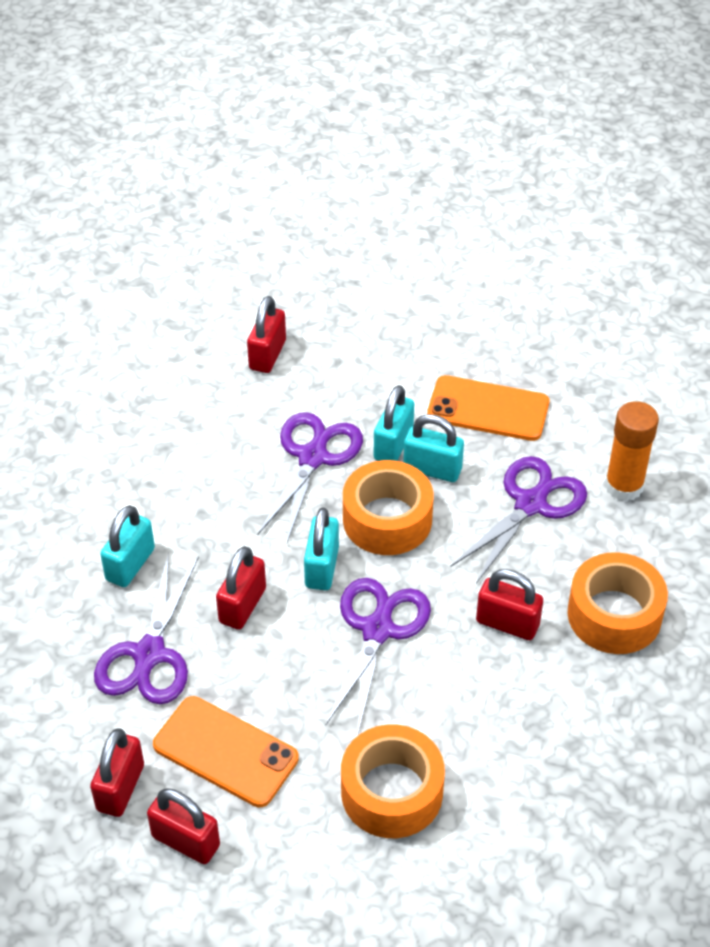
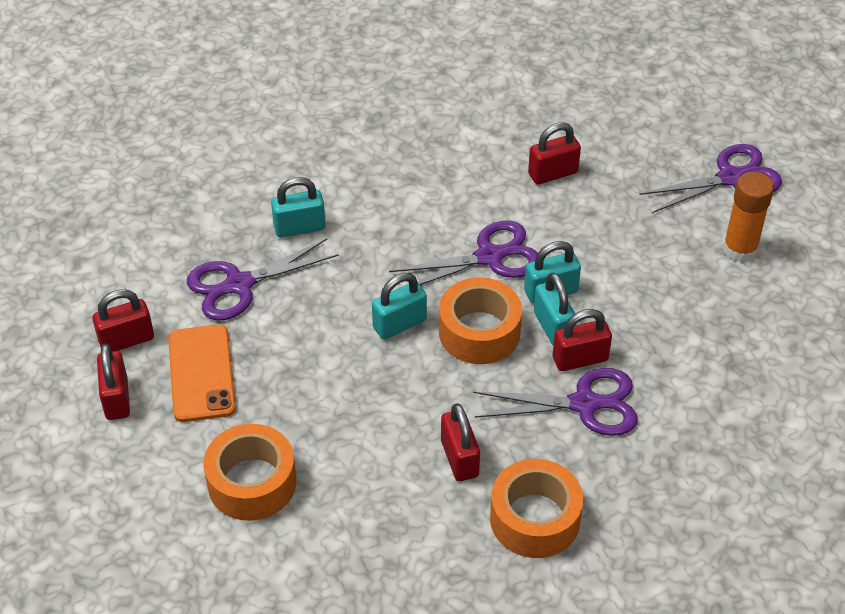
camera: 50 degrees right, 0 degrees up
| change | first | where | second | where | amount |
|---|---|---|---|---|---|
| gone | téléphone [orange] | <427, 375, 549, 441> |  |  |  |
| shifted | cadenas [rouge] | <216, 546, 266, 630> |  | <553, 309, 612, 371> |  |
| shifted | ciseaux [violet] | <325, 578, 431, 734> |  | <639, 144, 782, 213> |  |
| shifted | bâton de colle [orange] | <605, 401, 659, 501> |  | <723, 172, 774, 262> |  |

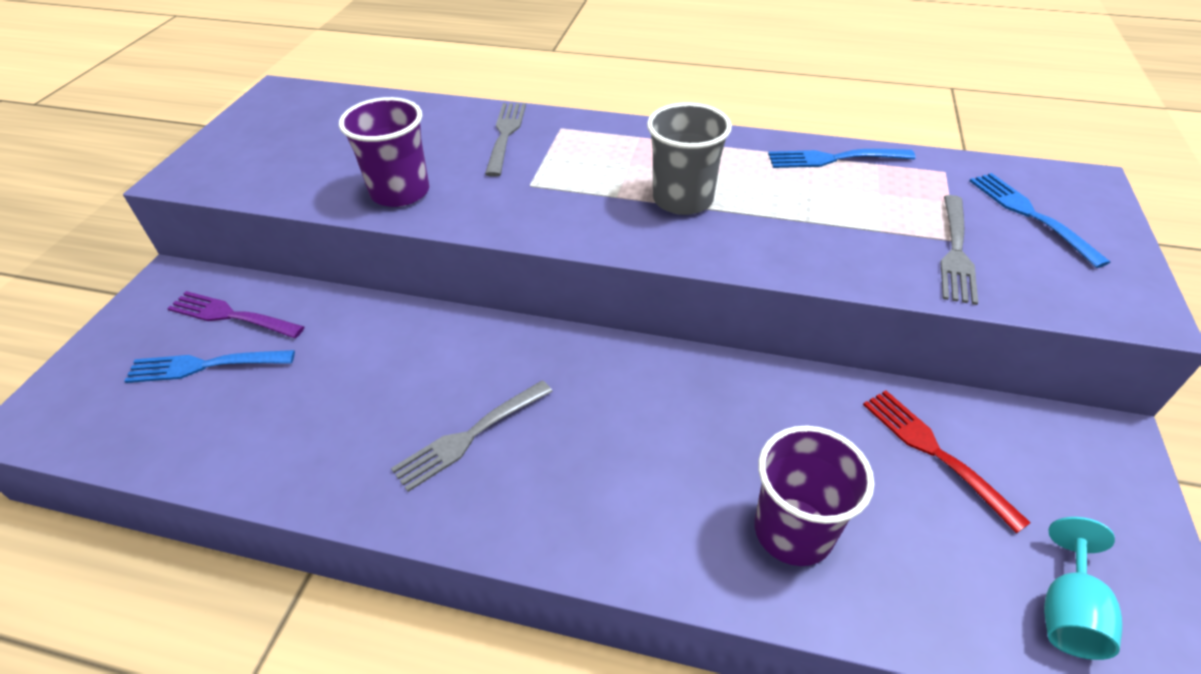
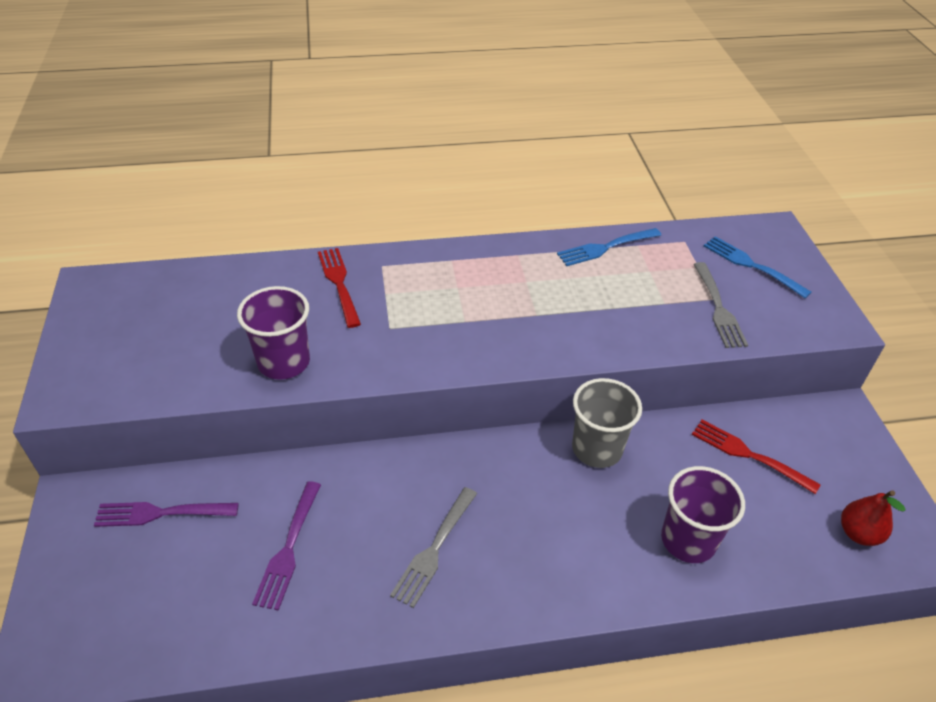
camera: 25 degrees left, 0 degrees up
| change | first | where | second | where | amount |
|---|---|---|---|---|---|
| gone | fourchette [bleu] | <124, 350, 295, 383> |  |  |  |
| new |  |  | fourchette [violet] | <252, 481, 321, 611> |  |
| shifted | gobelet [gris] | <647, 102, 732, 215> |  | <572, 378, 642, 468> |  |
| swapped | verre à pied [turquoise] | <1044, 517, 1122, 660> | poire [rouge] | <841, 490, 906, 546> |  |
| repainted | fourchette [gris] | <485, 103, 526, 177> | fourchette [rouge] | <318, 248, 361, 328> |  |

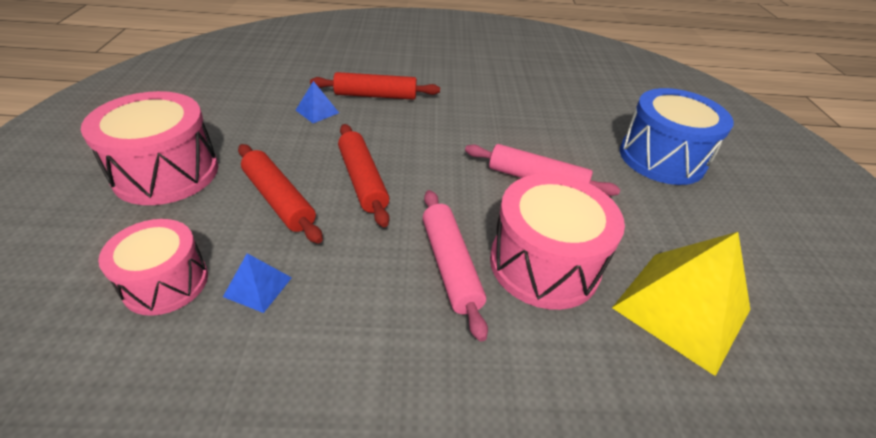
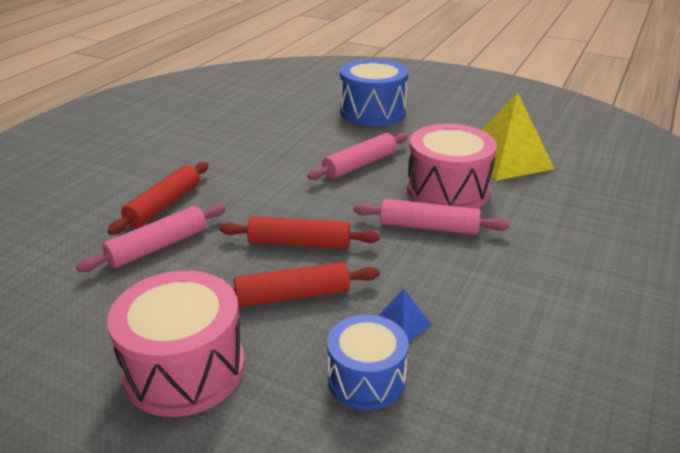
camera: 60 degrees left, 10 degrees down
| change | first | where | second | where | amount |
|---|---|---|---|---|---|
| swapped | pyramide [bleu] | <296, 81, 339, 123> | rouleau à pâtisserie [rose] | <76, 204, 226, 272> |  |
| repainted | tambour [rose] | <98, 219, 208, 316> | tambour [bleu] | <327, 315, 408, 410> |  |

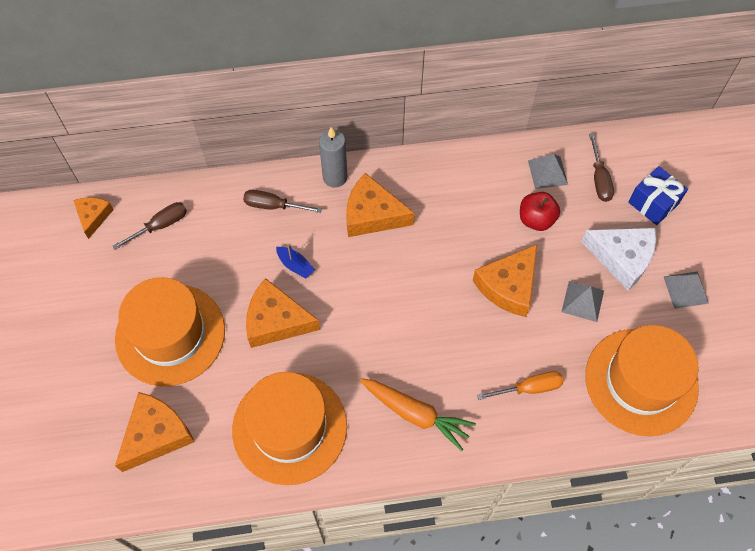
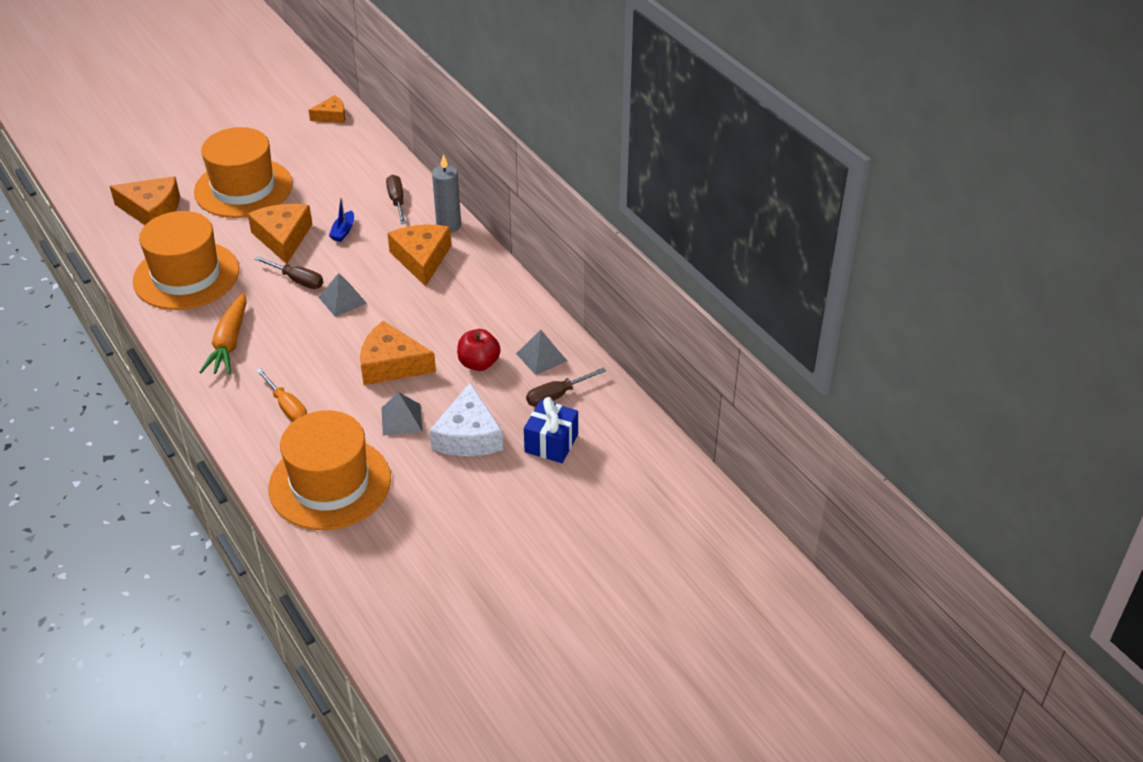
camera: 65 degrees right, 20 degrees down
| change | first | where | second | where | amount |
|---|---|---|---|---|---|
| shifted | tournevis [marron] | <113, 202, 187, 250> |  | <254, 256, 323, 289> |  |
| shifted | pyramide [gris] | <664, 271, 709, 309> |  | <319, 273, 367, 317> |  |

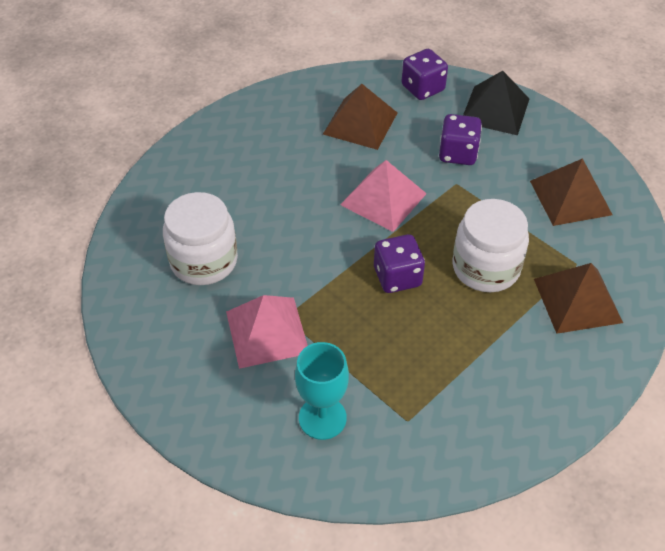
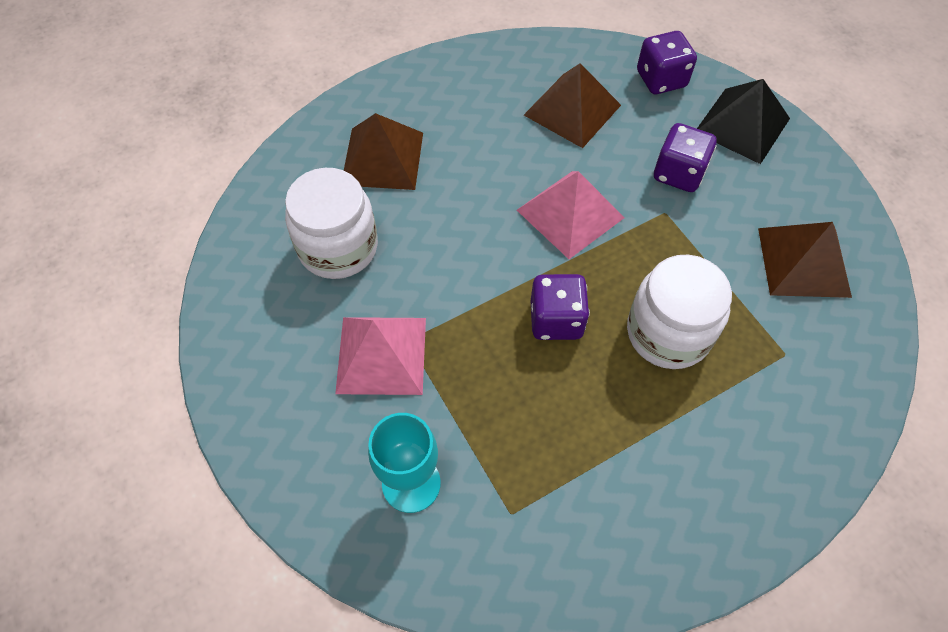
camera: 15 degrees right, 10 degrees up
| change | first | where | second | where | amount |
|---|---|---|---|---|---|
| shifted | pyramide [marron] | <534, 263, 623, 334> |  | <344, 113, 423, 190> |  |

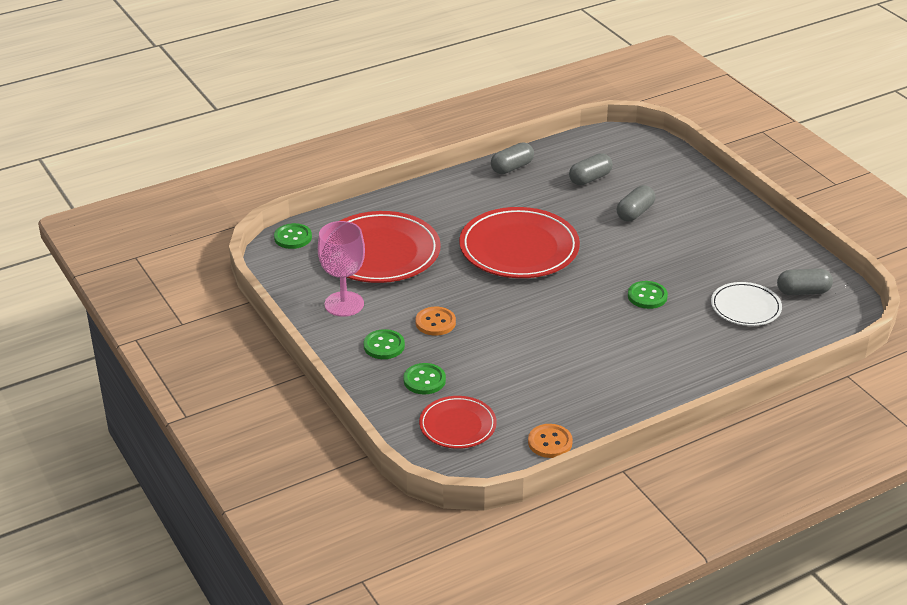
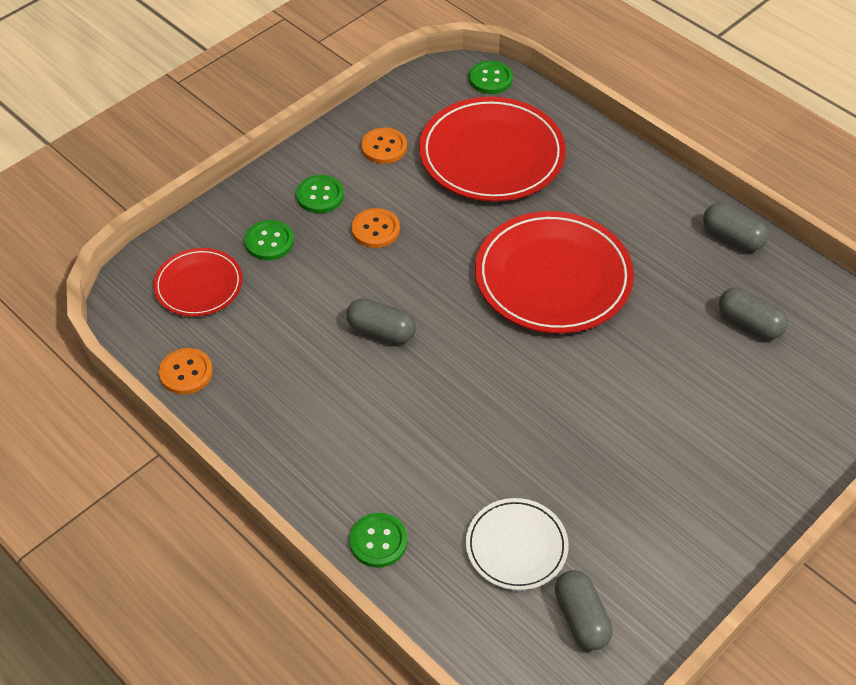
camera: 75 degrees right, 15 degrees up
| change | first | where | second | where | amount |
|---|---|---|---|---|---|
| shifted | gélule [gris] | <617, 185, 655, 221> |  | <346, 298, 416, 344> |  |
| shifted | bouton [vert] | <628, 281, 668, 309> |  | <349, 513, 407, 568> |  |
| swapped | verre à pied [rose] | <318, 221, 365, 317> | bouton [orange] | <361, 128, 407, 164> |  |

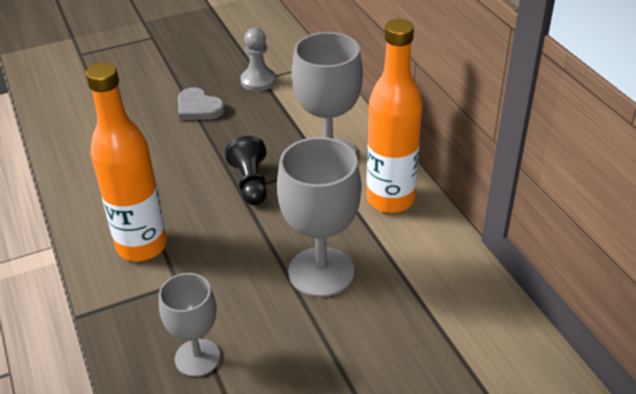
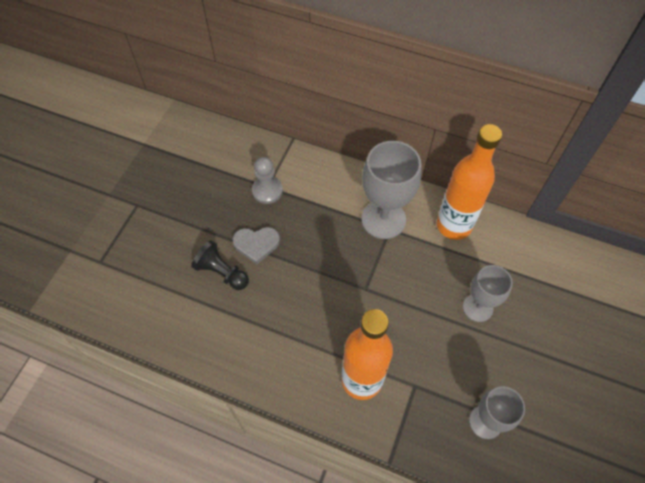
camera: 45 degrees left, 20 degrees up
| change | first | where | second | where | amount |
|---|---|---|---|---|---|
| shifted | pion [noir] | <225, 136, 267, 205> |  | <191, 240, 249, 290> |  |
| scaled | verre à pied [gris] | <277, 137, 361, 297> |  | <463, 265, 513, 322> | x0.63 |

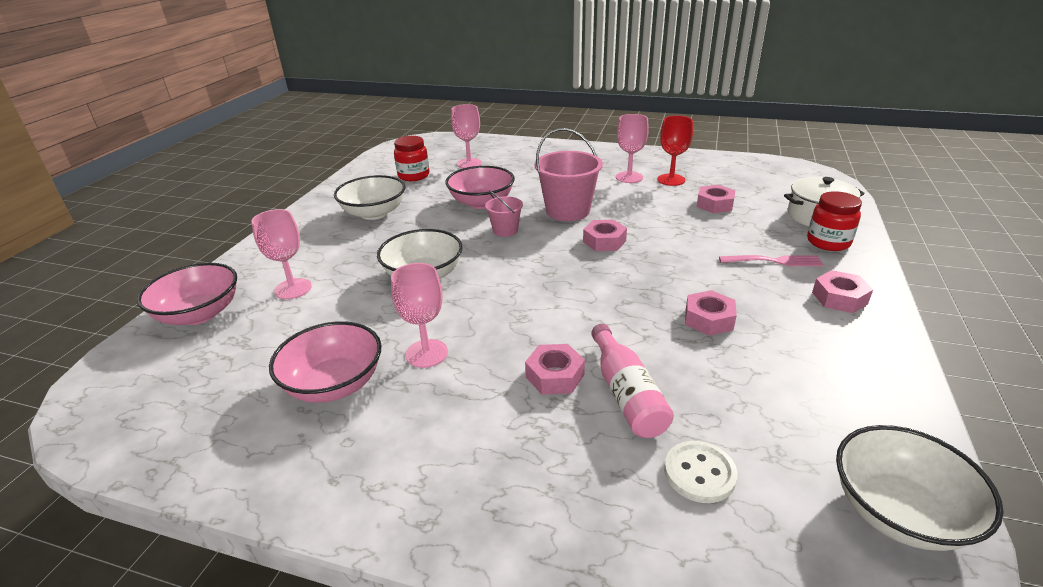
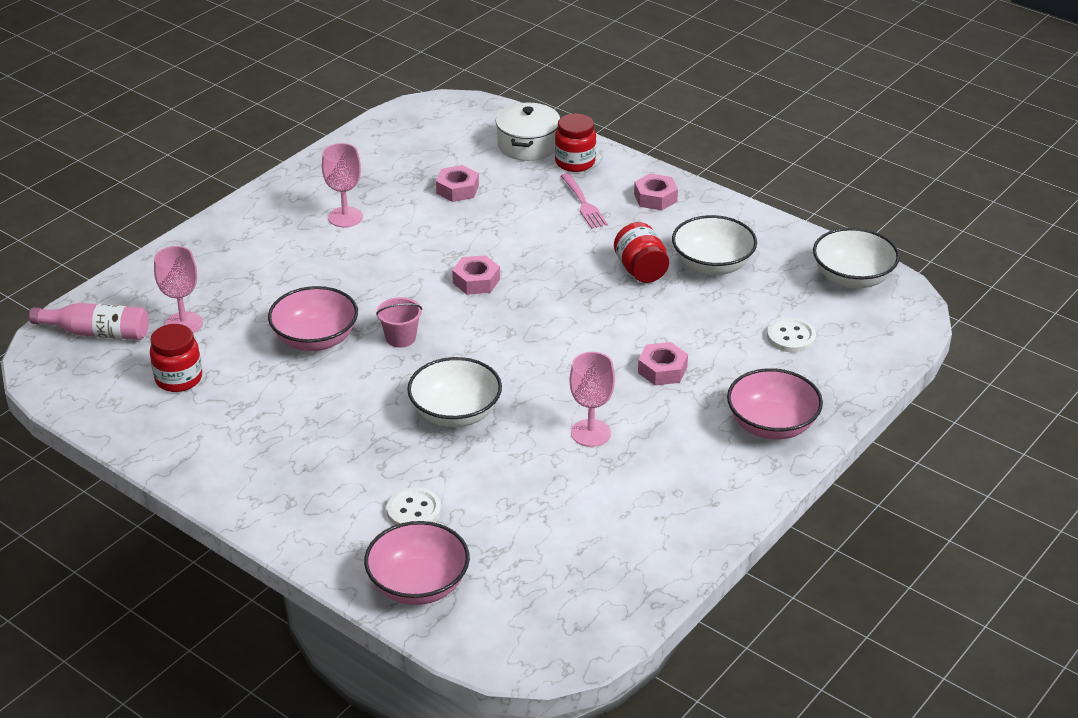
camera: 70 degrees left, 5 degrees up
| change | first | where | second | where | amount |
|---|---|---|---|---|---|
| gone | seau [rose] | <534, 128, 603, 221> |  |  |  |
| gone | verre à pied [rouge] | <657, 116, 693, 186> |  |  |  |
| shifted | bol [rose] | <269, 321, 381, 403> |  | <727, 368, 823, 439> |  |
| shifted | bol [blanc] | <334, 175, 405, 220> |  | <672, 215, 757, 275> |  |
| shifted | bouteille [rose] | <591, 324, 674, 438> |  | <29, 303, 149, 340> |  |
| swapped | verre à pied [rose] | <252, 209, 312, 299> | bouton [blanc] | <387, 488, 441, 525> |  |
| swapped | écrou [rose] | <685, 290, 737, 336> | bocal [rouge] | <614, 222, 669, 283> |  |
| rotated | fourchette [rose] | <719, 255, 824, 266> |  | <561, 173, 608, 229> | 135 degrees clockwise |

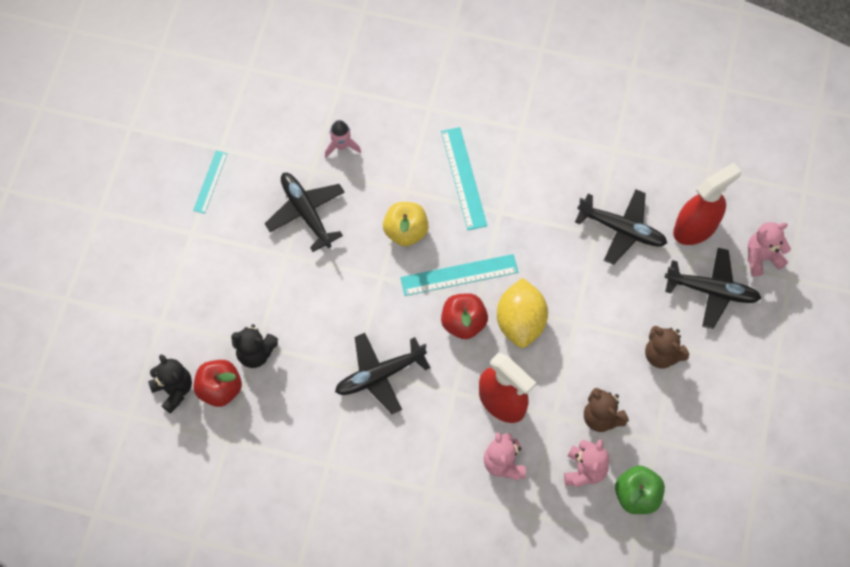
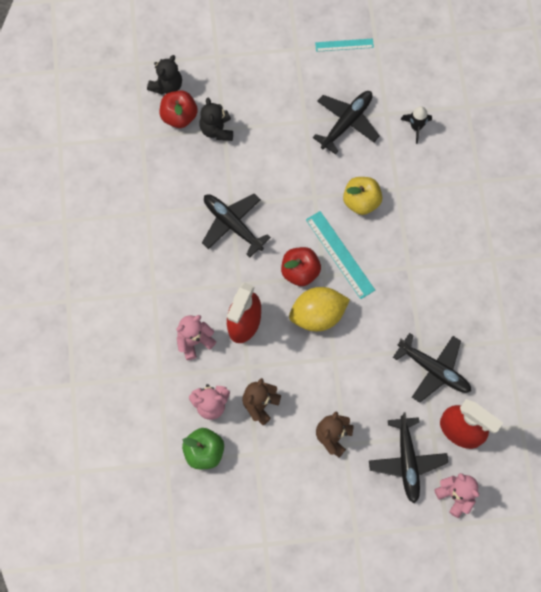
camera: 70 degrees right, 5 degrees up
| change | first | where | second | where | amount |
|---|---|---|---|---|---|
| gone | règle [turquoise] | <441, 127, 487, 230> |  |  |  |
| repainted | fusée [rose] | <325, 120, 361, 158> | fusée [noir] | <401, 106, 432, 144> |  |
| rotated | avion [noir] | <575, 189, 667, 265> |  | <393, 333, 471, 403> | 60 degrees counterclockwise |

